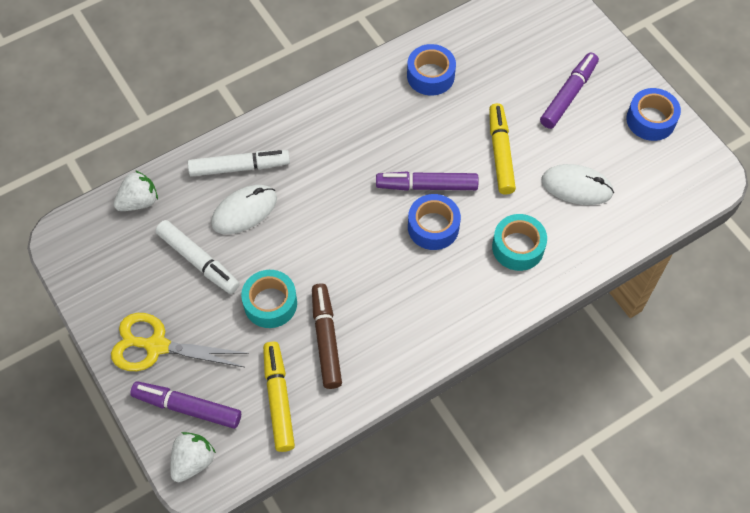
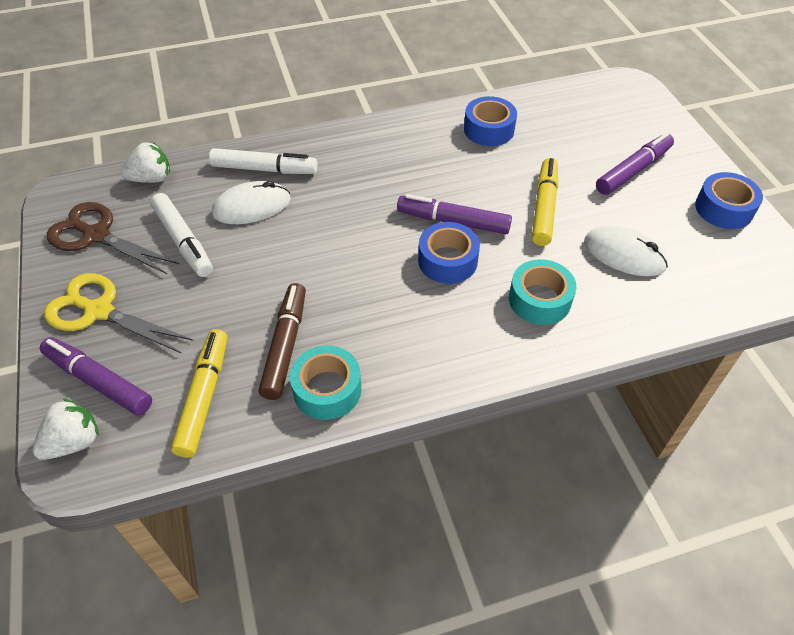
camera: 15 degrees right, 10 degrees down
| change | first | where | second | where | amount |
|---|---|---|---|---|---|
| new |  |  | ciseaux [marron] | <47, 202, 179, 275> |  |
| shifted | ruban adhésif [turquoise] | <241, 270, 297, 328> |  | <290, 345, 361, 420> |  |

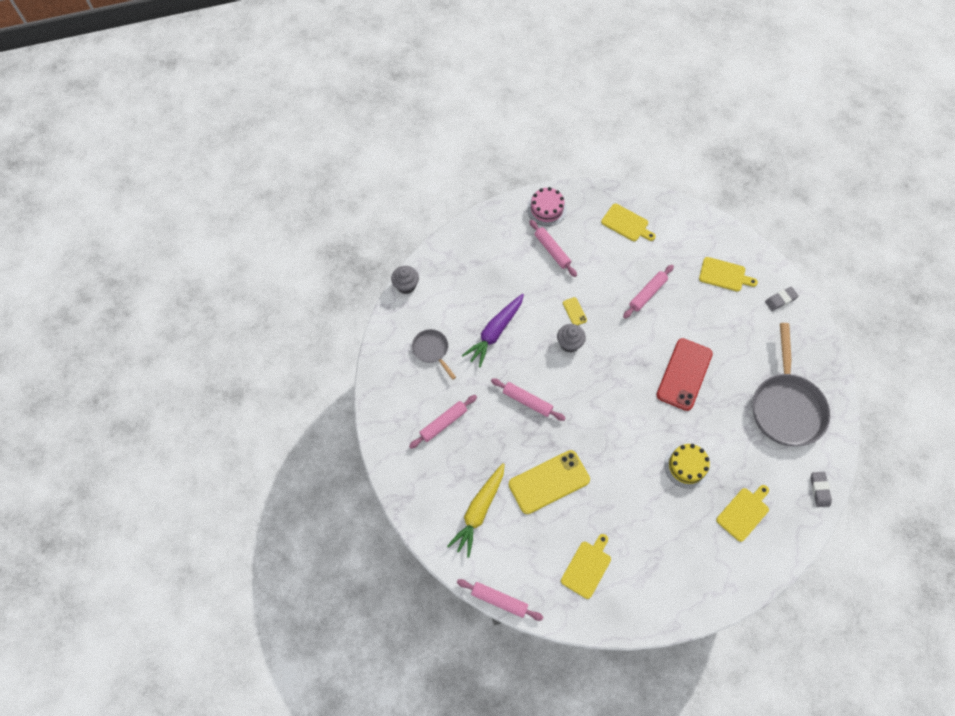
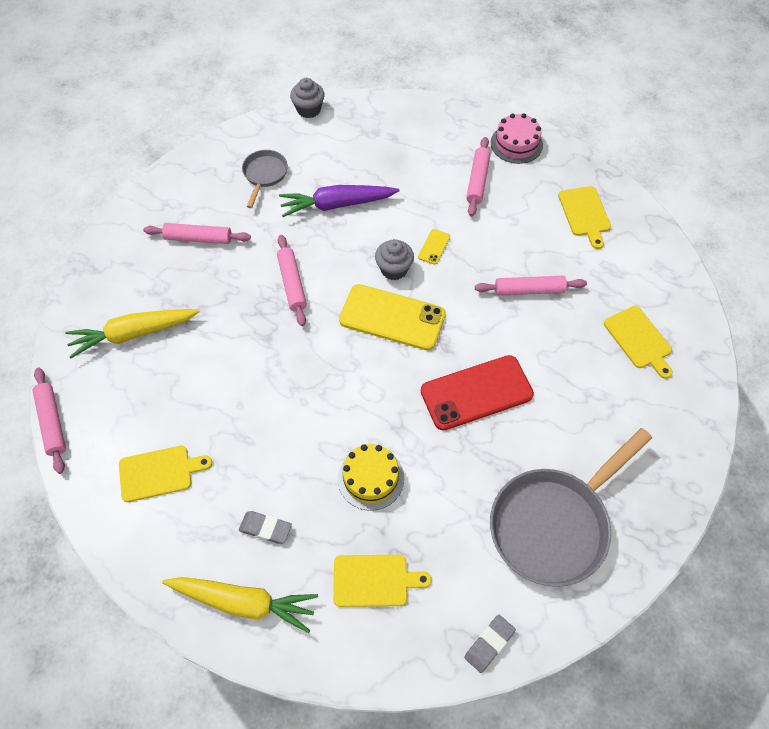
camera: 45 degrees right, 5 degrees down
| change | first | where | second | where | amount |
|---|---|---|---|---|---|
| new |  |  | carotte [jaune] | <162, 577, 318, 633> |  |
| shifted | téléphone [jaune] | <509, 450, 590, 514> |  | <339, 284, 446, 350> |  |
| shifted | gomme [gris] | <765, 287, 799, 311> |  | <239, 511, 292, 544> |  |

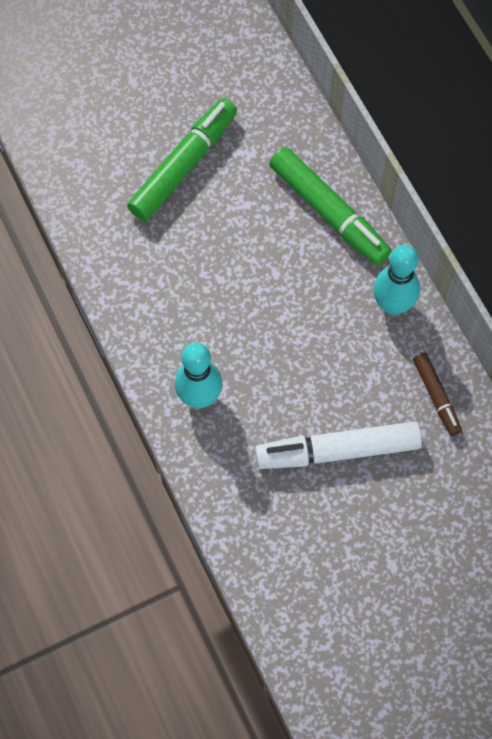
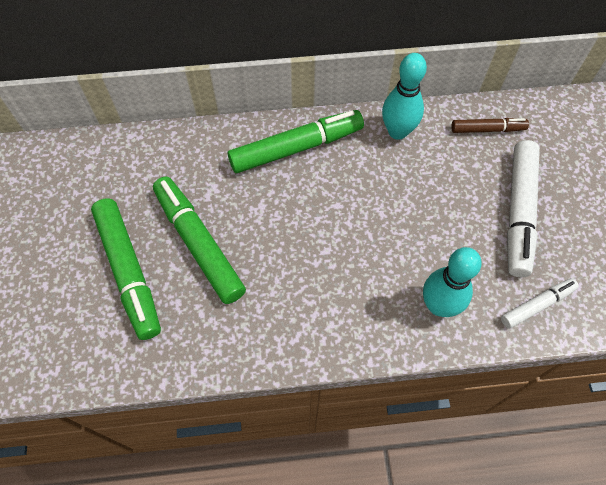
camera: 70 degrees left, 5 degrees down
| change | first | where | second | where | amount |
|---|---|---|---|---|---|
| new |  |  | feutre [vert] | <91, 199, 161, 340> |  |
| new |  |  | feutre [blanc] | <501, 278, 579, 329> |  |

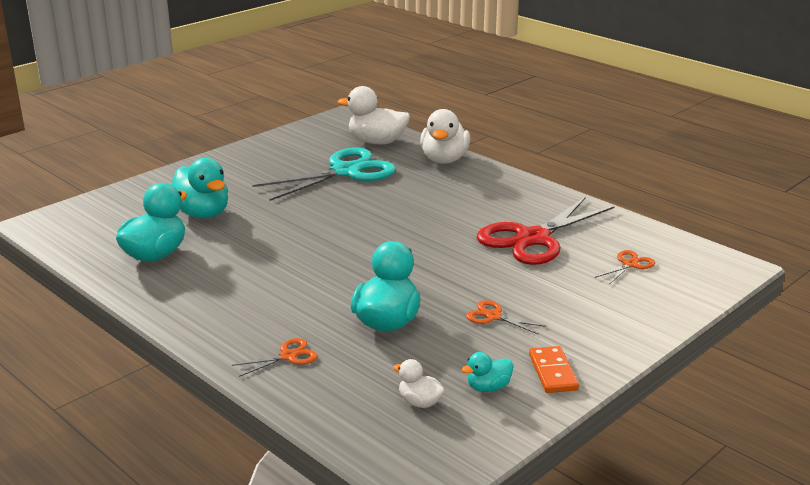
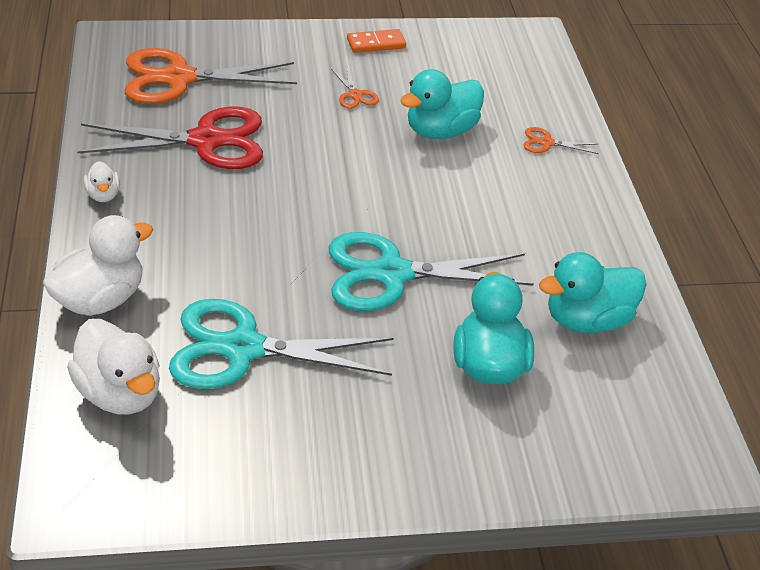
camera: 145 degrees left, 15 degrees up
| change | first | where | second | where | amount |
|---|---|---|---|---|---|
| gone | canard [turquoise] | <461, 352, 513, 392> |  |  |  |
| new |  |  | ciseaux [turquoise] | <329, 232, 534, 311> |  |
| shifted | canard [blanc] | <393, 359, 445, 408> |  | <83, 161, 120, 202> |  |
| rotated | domino [orange] | <529, 346, 579, 393> |  | <347, 29, 406, 53> | 45 degrees clockwise |
| scaled | ciseaux [orange] | <595, 250, 655, 284> |  | <125, 48, 297, 104> | x2.34 |

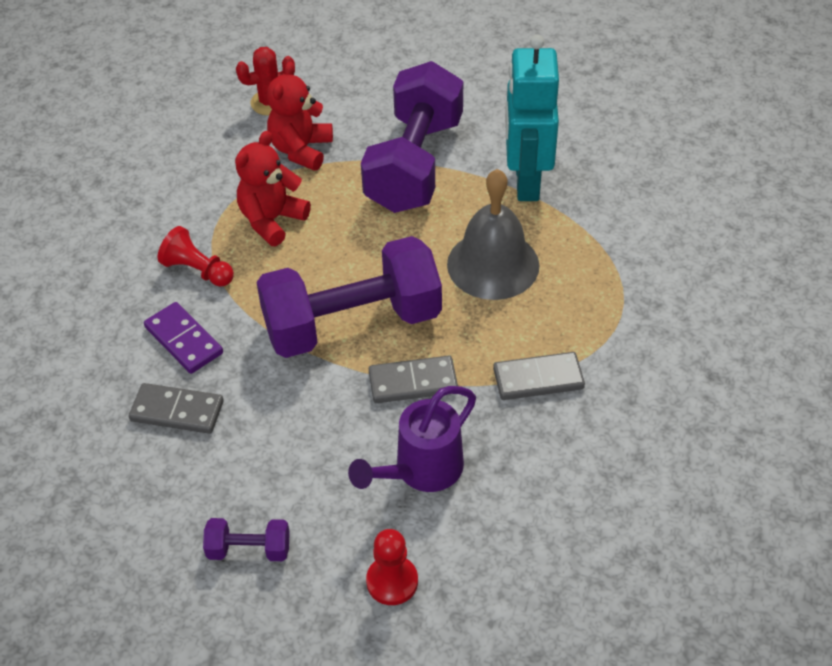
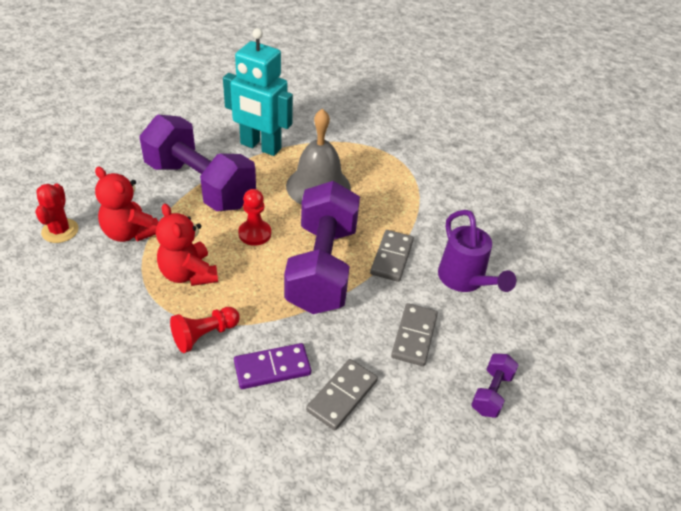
camera: 70 degrees left, 5 degrees down
| change | first | where | second | where | amount |
|---|---|---|---|---|---|
| shifted | pion [rouge] | <366, 529, 418, 605> |  | <238, 189, 271, 246> |  |
| shifted | domino [gris] | <493, 352, 585, 400> |  | <391, 303, 438, 366> |  |

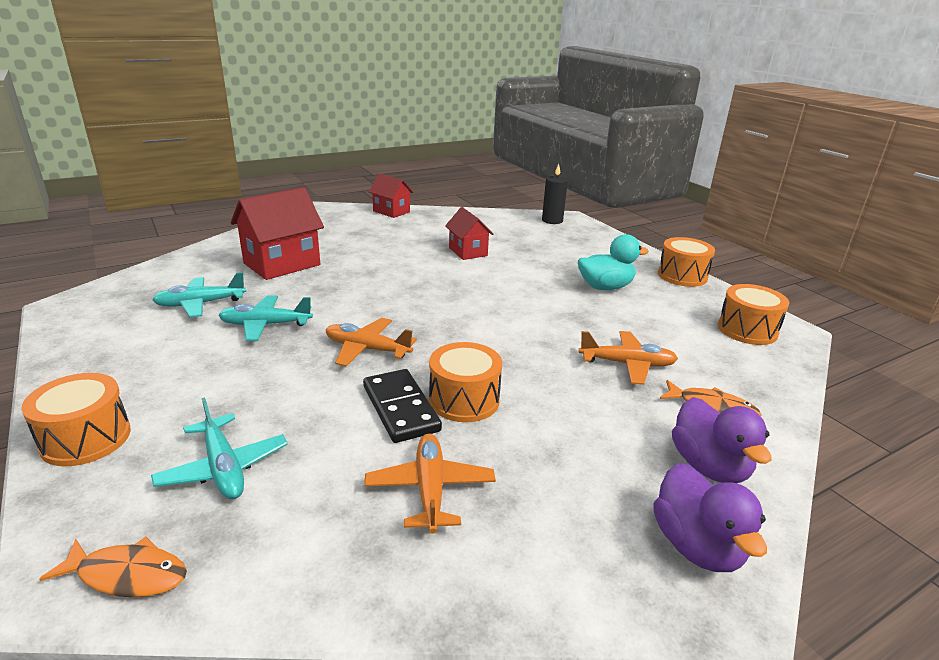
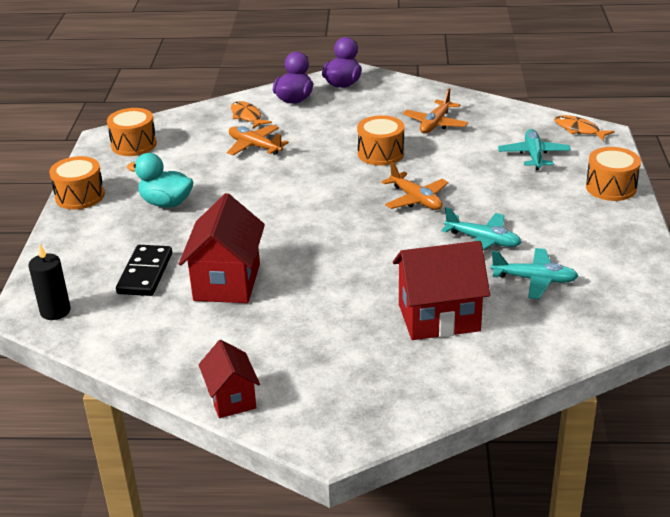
camera: 145 degrees left, 5 degrees up
| change | first | where | second | where | amount |
|---|---|---|---|---|---|
| shifted | domino [noir] | <363, 369, 442, 443> |  | <116, 245, 172, 296> |  |
| scaled | maison [rouge] | <445, 207, 493, 260> |  | <179, 193, 265, 303> | x1.66 |

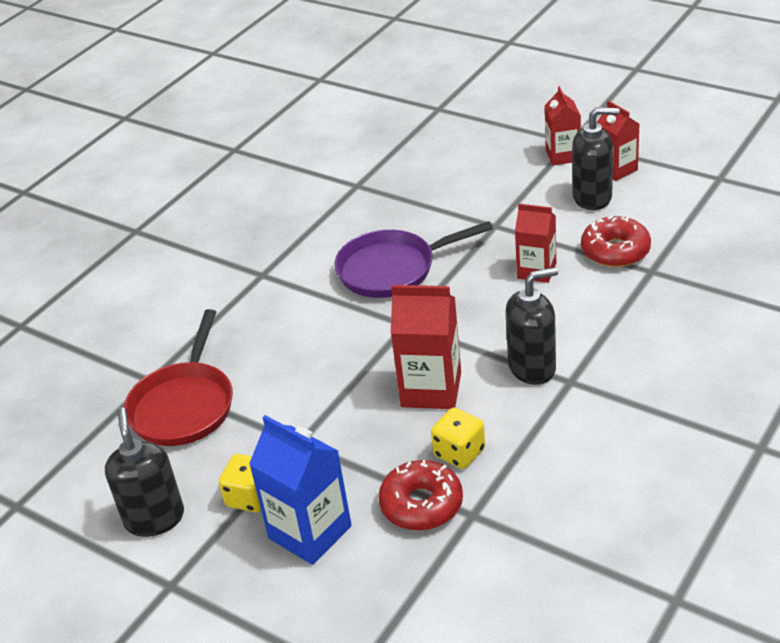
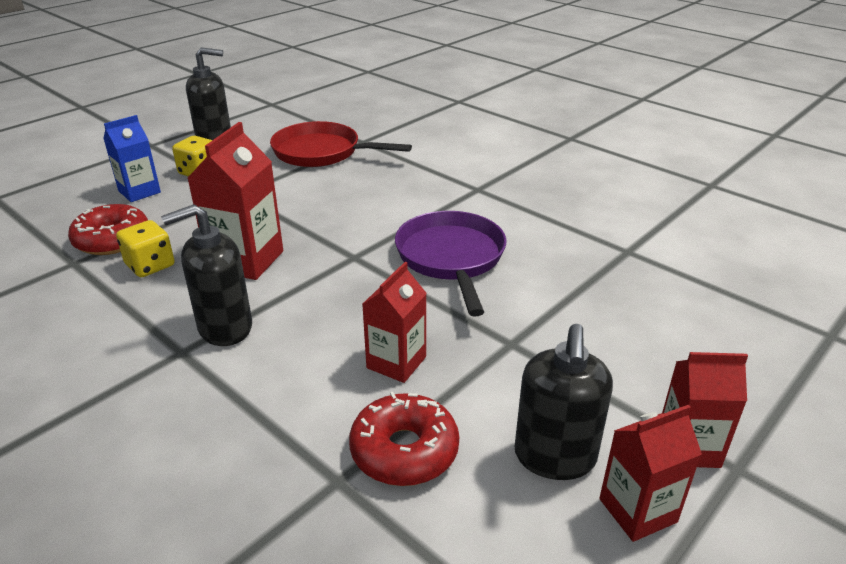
camera: 95 degrees right, 5 degrees down
| change | first | where | second | where | amount |
|---|---|---|---|---|---|
| rotated | distributeur de savon [noir] | <506, 267, 558, 385> |  | <161, 204, 252, 346> | 75 degrees clockwise |
| scaled | brique de lait [bleu] | <249, 415, 352, 565> |  | <103, 115, 161, 202> | x0.66 |

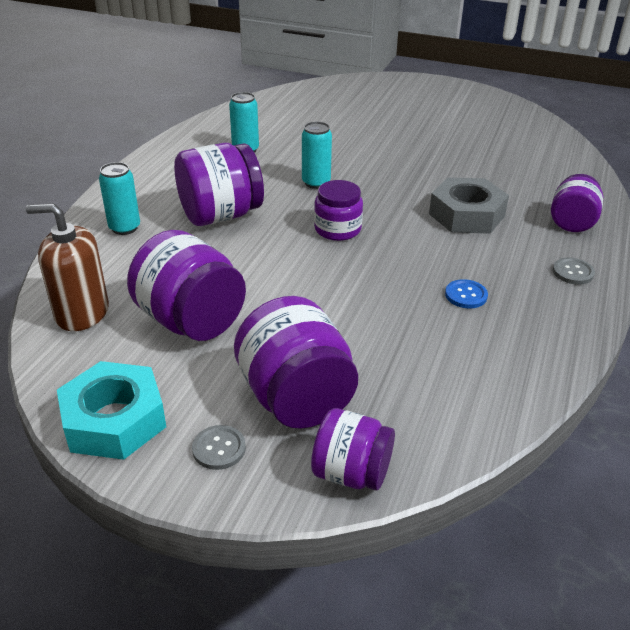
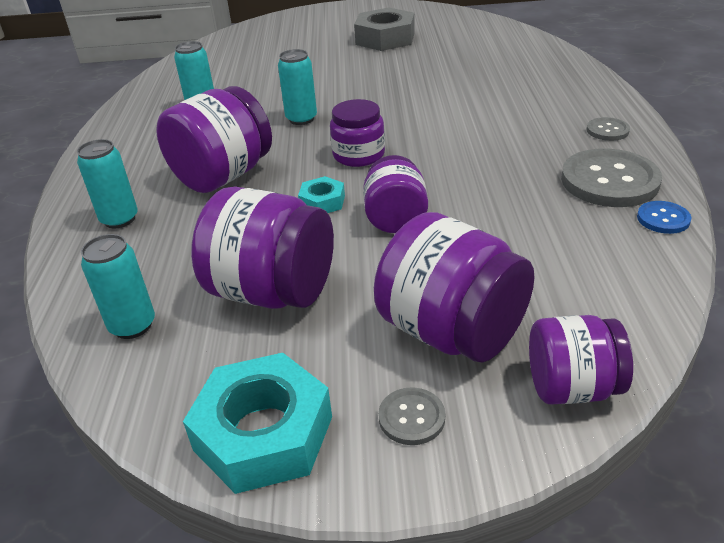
camera: 20 degrees left, 0 degrees up
| change | first | where | second | where | amount |
|---|---|---|---|---|---|
| new |  |  | écrou [turquoise] | <298, 176, 345, 213> |  |
| new |  |  | bouton [gris] | <561, 148, 662, 207> |  |
| shifted | écrou [gris] | <429, 177, 509, 234> |  | <354, 8, 415, 51> |  |
| shifted | bouton [bleu] | <445, 279, 488, 309> |  | <637, 201, 691, 234> |  |
| shifted | bocal [violet] | <551, 174, 603, 232> |  | <363, 155, 428, 233> |  |
| swapped | distributeur de savon [marron] | <26, 203, 109, 331> | canette [turquoise] | <81, 234, 155, 339> |  |

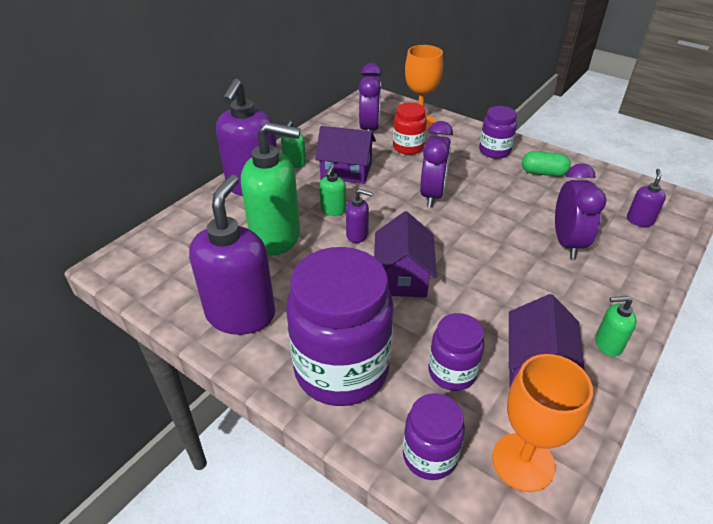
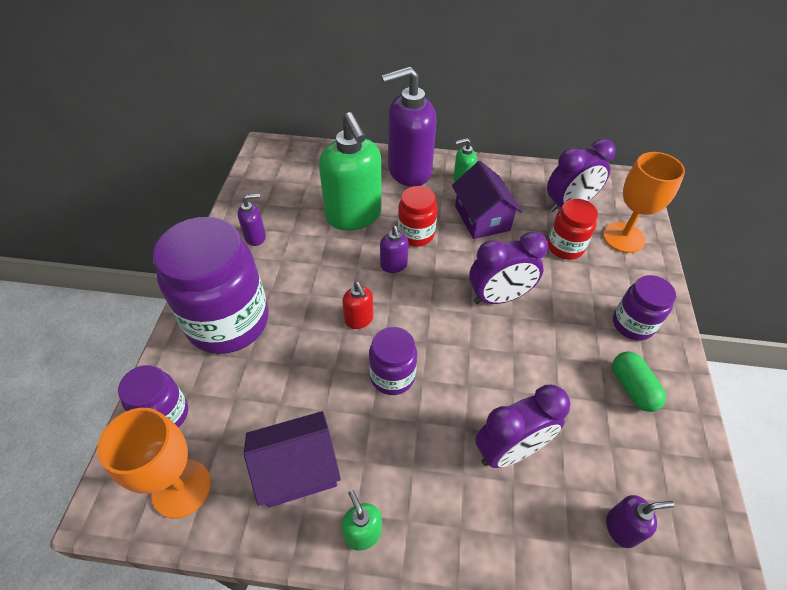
camera: 60 degrees right, 10 degrees up
| change | first | where | second | where | amount |
|---|---|---|---|---|---|
| shifted | bocal [violet] | <428, 313, 485, 391> |  | <369, 327, 417, 395> |  |
| swapped | distributeur de savon [vert] | <319, 166, 346, 216> | bocal [rouge] | <398, 186, 437, 247> |  |
| swapped | maison [violet] | <374, 211, 437, 297> | distributeur de savon [rouge] | <342, 282, 373, 329> |  |
| scaled | distributeur de savon [violet] | <189, 175, 275, 335> |  | <238, 194, 266, 246> | x0.45 |

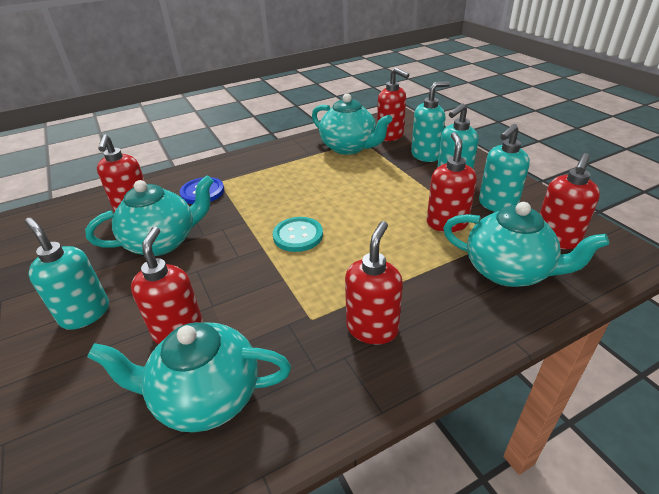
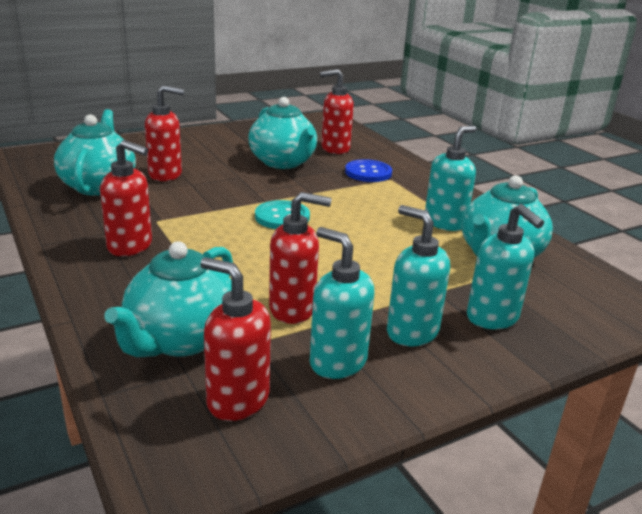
camera: 85 degrees right, 10 degrees down
| change | first | where | second | where | amount |
|---|---|---|---|---|---|
| gone | distributeur de savon [rouge] | <377, 68, 409, 141> |  |  |  |
| shifted | distributeur de savon [turquoise] | <25, 218, 109, 330> |  | <425, 126, 476, 231> |  |

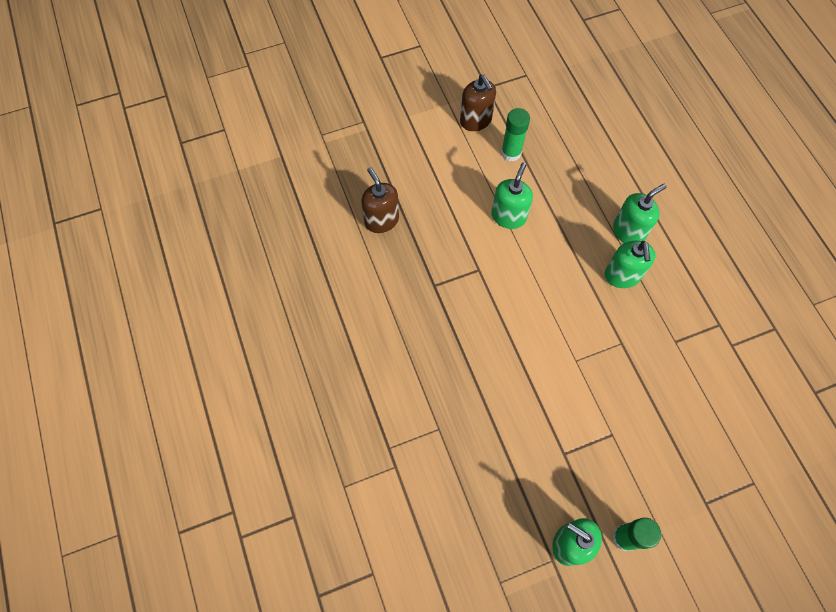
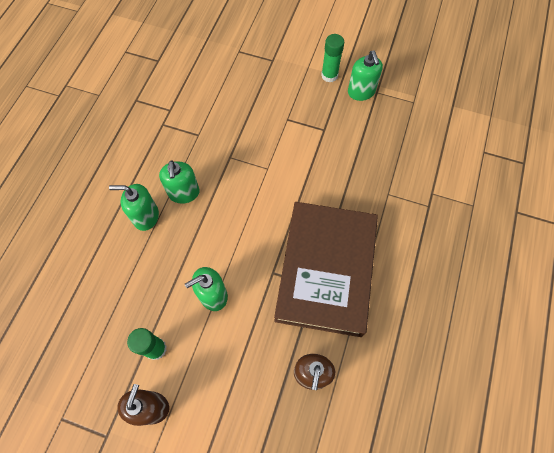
camera: 140 degrees left, 0 degrees up
| change | first | where | second | where | amount |
|---|---|---|---|---|---|
| new |  |  | livre [marron] | <274, 202, 378, 337> |  |
| rotated | distributeur de savon [vert] | <605, 241, 656, 288> |  | <159, 160, 200, 204> | 135 degrees clockwise |

